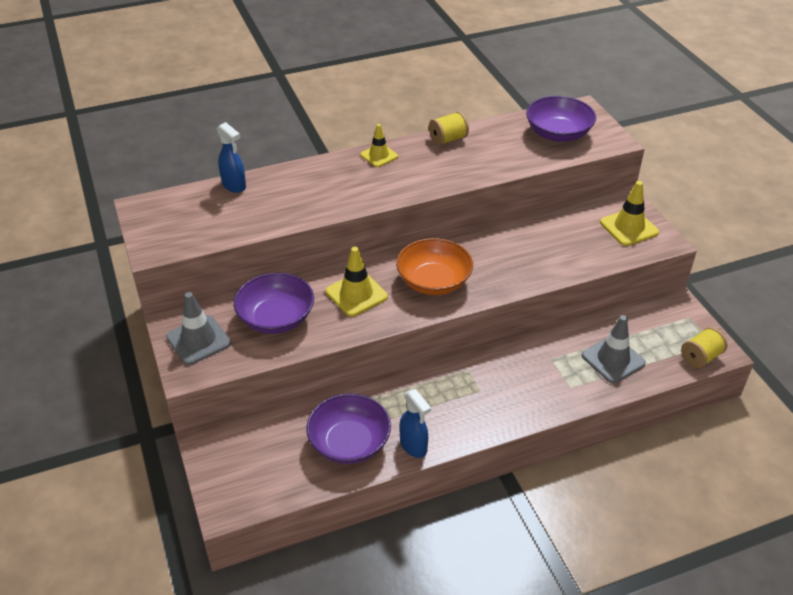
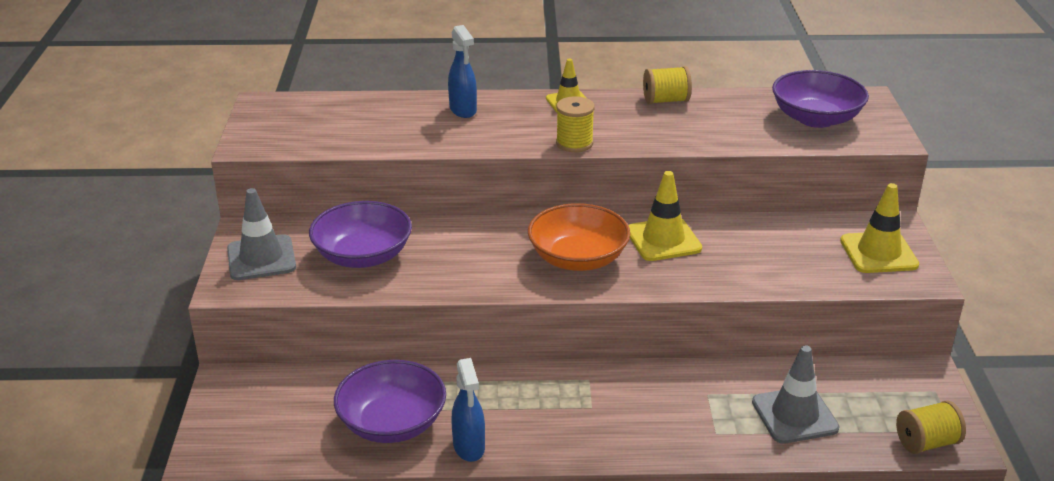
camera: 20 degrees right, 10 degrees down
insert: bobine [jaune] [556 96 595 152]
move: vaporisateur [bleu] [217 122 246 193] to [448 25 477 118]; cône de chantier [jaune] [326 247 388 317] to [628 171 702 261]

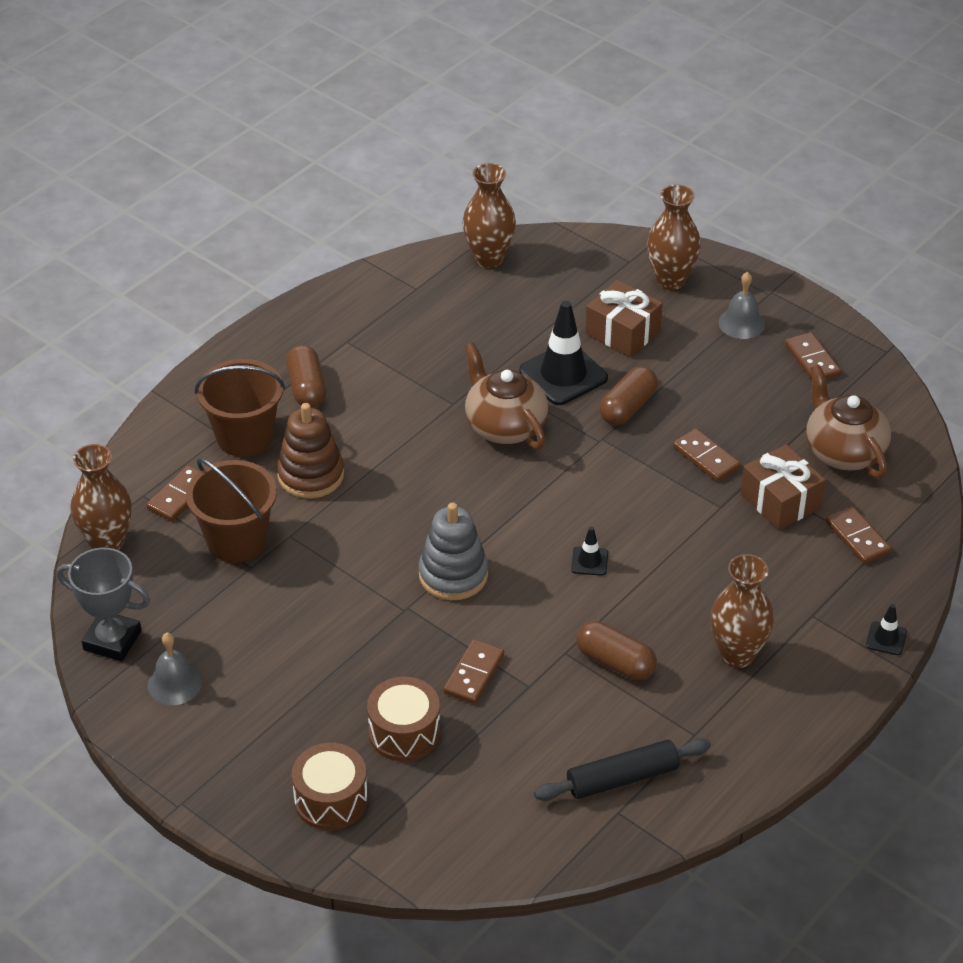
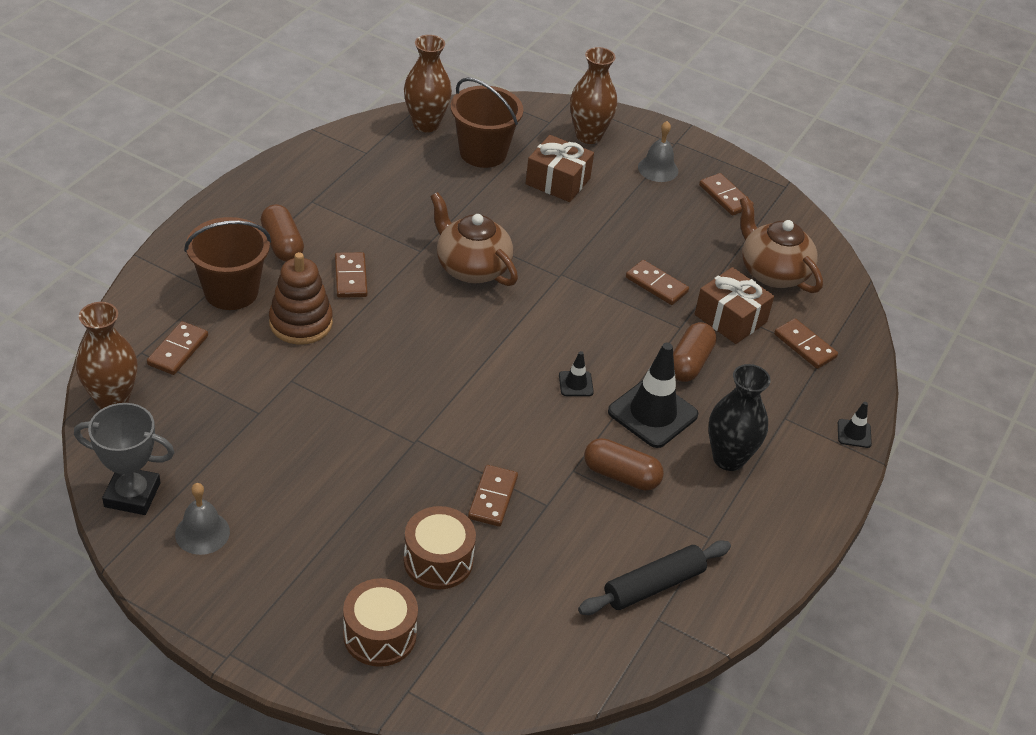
camera: 15 degrees left, 0 degrees up
delete: jouet à empiler [gris] [419 502 488 600]
insert: domino [marron] [335 252 368 298]
move: cône de chantier [noir] [519 301 608 405] to [608 343 698 448]; gélule [marron] [599 366 658 425] to [673 322 717 382]; seau [marron] [186 458 277 563] to [450 78 523 168]
recolor: vase [marron] [710 554 774 668] to vase [noir] [708 364 771 471]

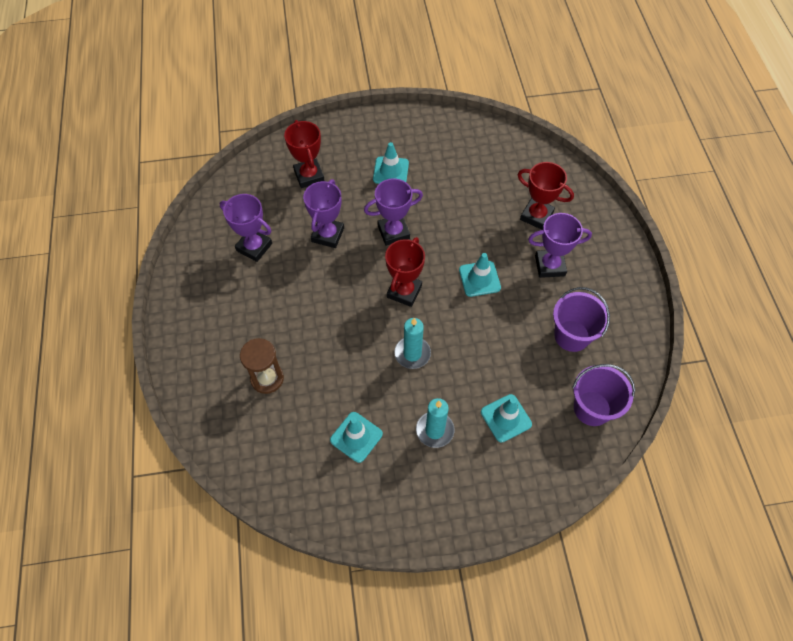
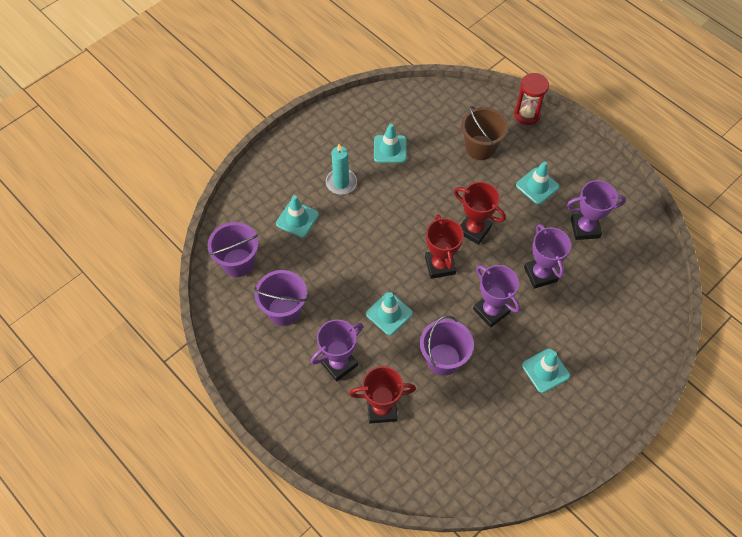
camera: 145 degrees right, 0 degrees up
delete: bougie [turquoise] [394 318 431 369]
insert: sablier [rouge] [514 73 549 125]; cône de chantier [turquoise] [516 161 559 205]; seau [violet] [420 316 474 376]
move: trophée [rouge] [284 120 325 188] to [454 182 506 245]
replace: sablier [marron] [240 338 284 394] to seau [marron] [461 106 508 160]
rotate: trophée [violet] [364 179 423 246] = [473 265 520 328] 75 degrees counterclockwise

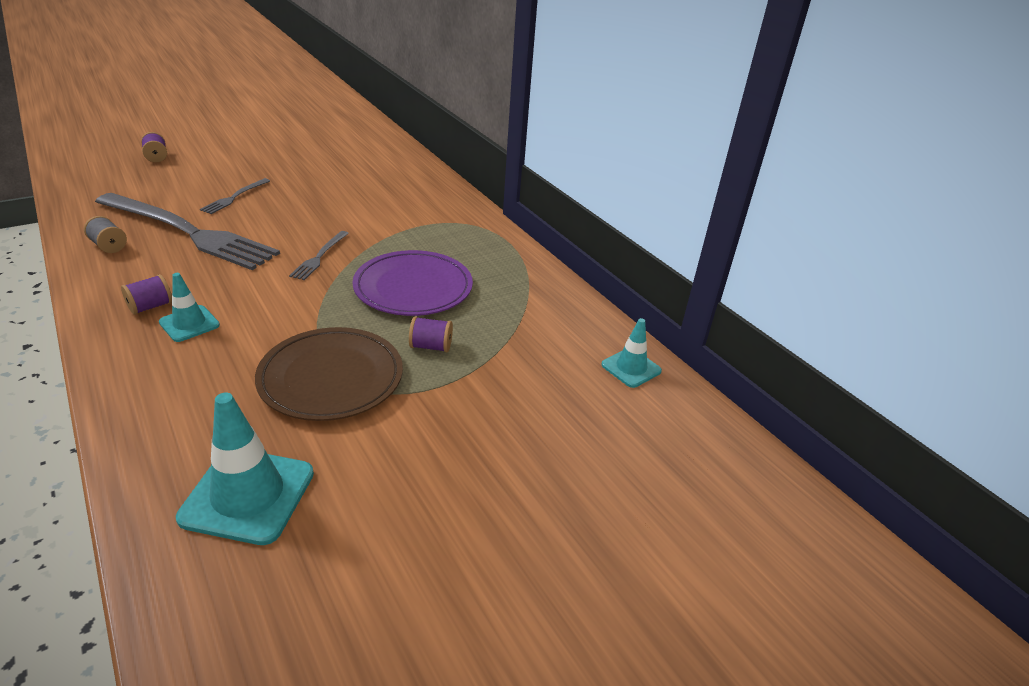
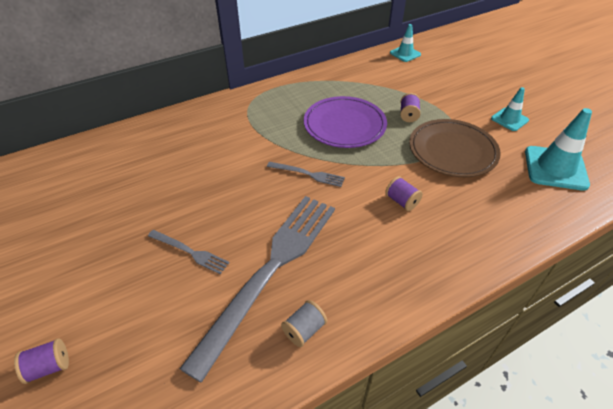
camera: 85 degrees left, 10 degrees up
move: cône de chantier [turquoise] [159 273 220 342] to [491 87 529 131]; bobine [violet] [121 274 172 315] to [385 176 423 211]

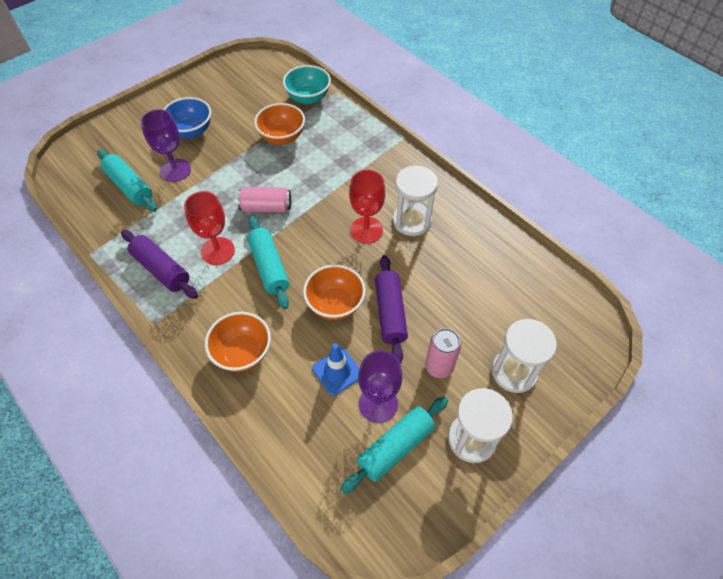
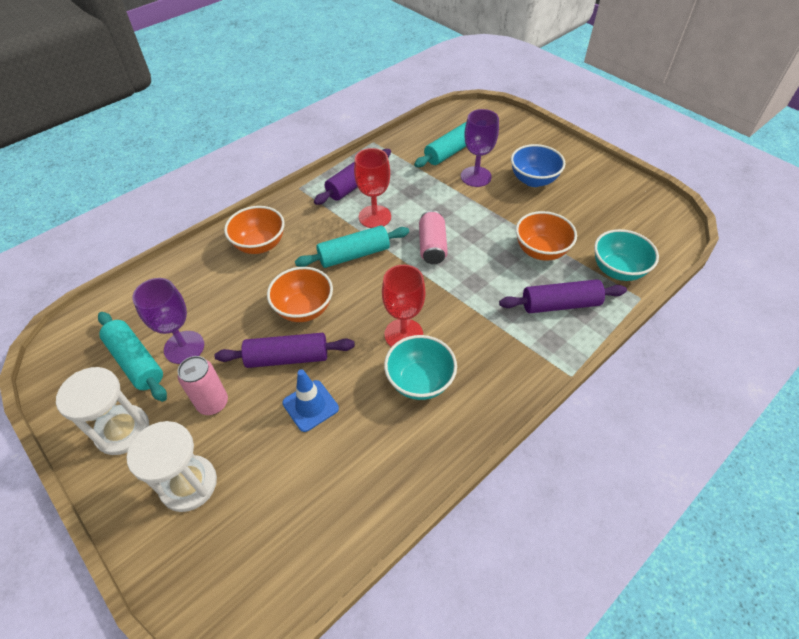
camera: 90 degrees right, 5 degrees down
insert: rouleau à pâtisserie [violet] [499 279 627 313]
move: cône de chantier [bleu] [312 343 360 396] to [282 369 339 432]
replace: sablier [blanc] [393 165 438 236] to bol [turquoise] [384 335 457 400]

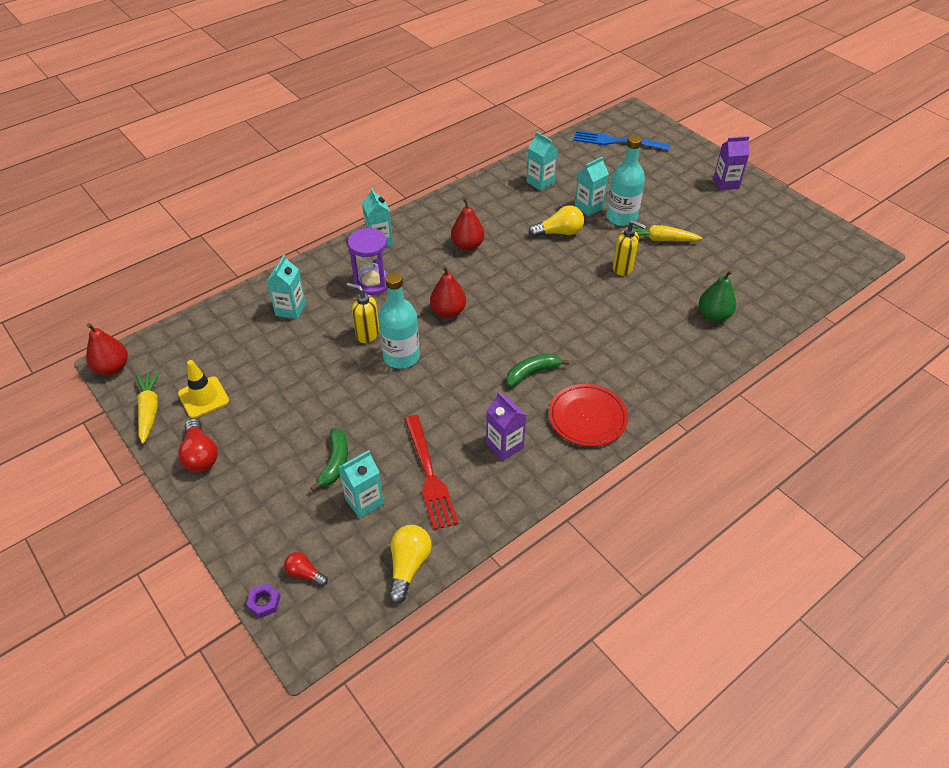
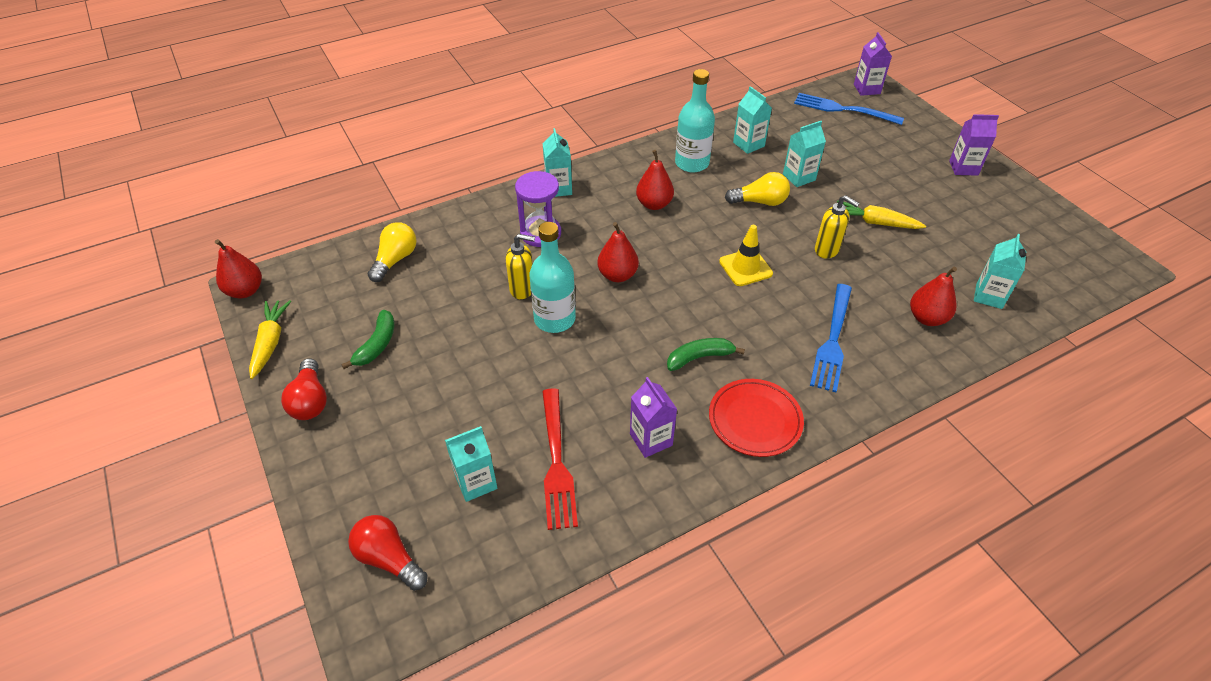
camera: 10 degrees right, 0 degrees up
delete: écrou [violet] [246 583 281 618]
insert: brique de lait [violet] [854 32 892 96]; fourchette [bleu] [810 284 852 392]
move: bouteille [turquoise] [606 135 645 226] to [675 69 715 172]; brique de lait [turquoise] [267 255 306 319] to [974 234 1026 309]; cône de chantier [jaune] [178 360 229 418] to [719 225 773 286]; banane [vert] [310 428 348 491] to [341 310 394 369]; ampoule [jaune] [388 525 432 604] to [368 222 416 282]
recolor: poire [vert] [699 270 736 322] to poire [rouge] [910 267 957 326]
rotate: distributeur de savon [jaune] [346 283 380 343] = [505 234 535 299] 150 degrees clockwise
resize: ampoule [rouge] [284 552 328 586] = [348 515 428 591] x1.65

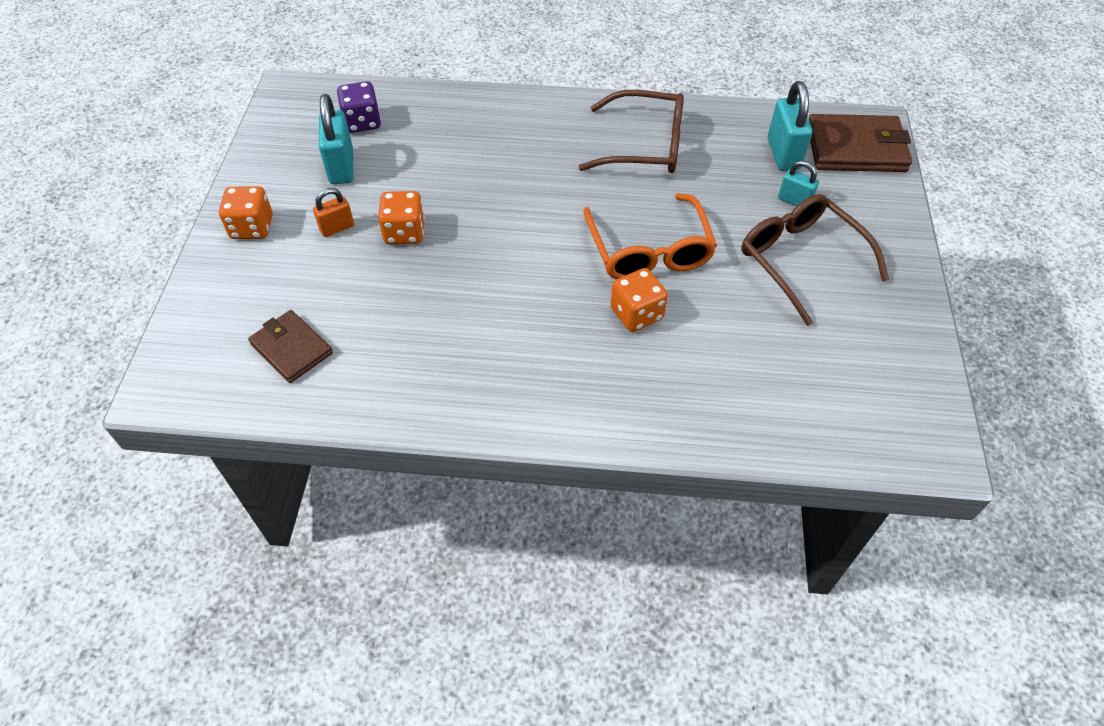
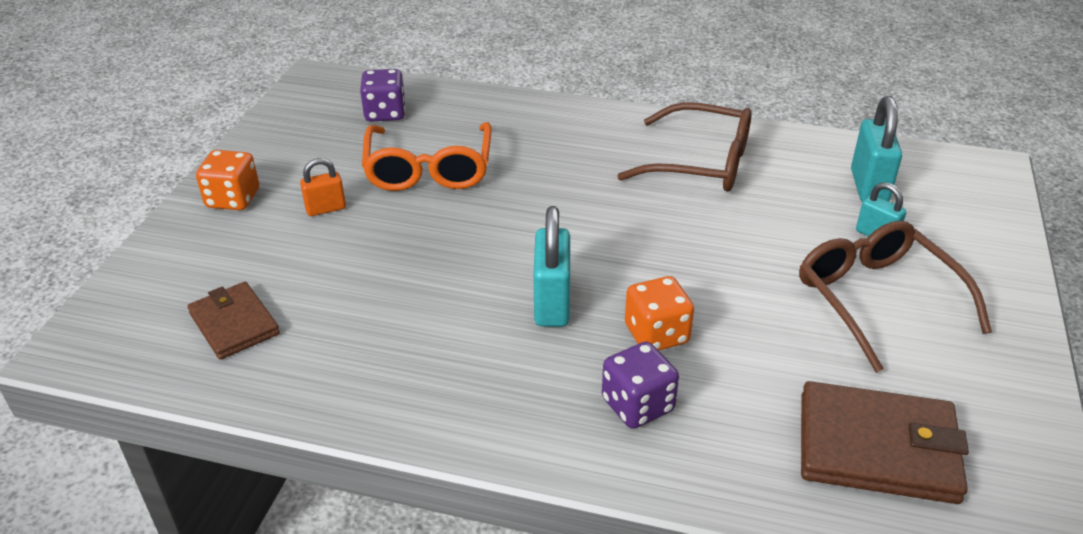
camera: 10 degrees right, 15 degrees down
delete: dé [orange] [378 191 425 244]
insert: dé [violet] [602 342 679 429]
move: cadenas [turquoise] [319 94 354 184] to [534 206 570 327]; portefeuille [marron] [809 114 912 172] to [801 381 969 504]; lunettes [orange] [583 193 717 279] to [362 122 492 191]

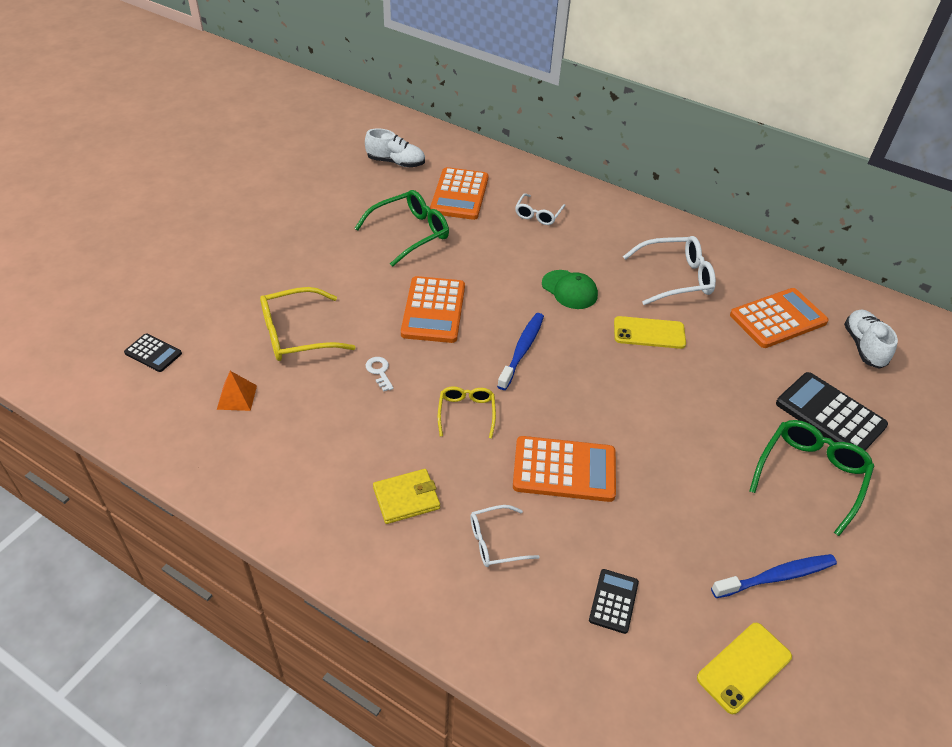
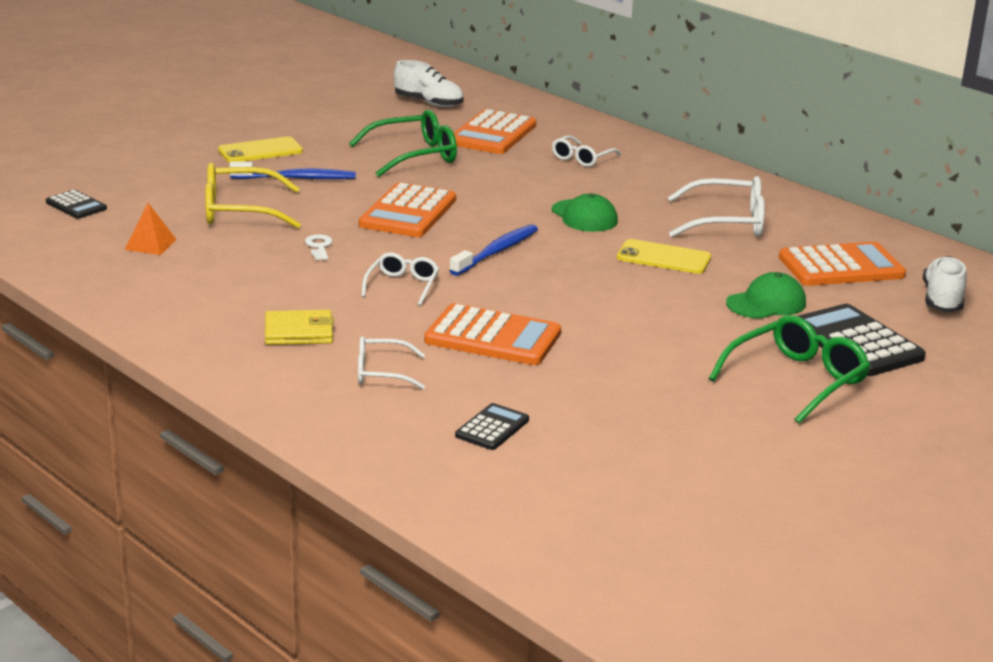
camera: 15 degrees right, 20 degrees down
insert: casquette [vert] [726 272 806 319]
move: brosse à dents [bleu] [711 554 837 598] to [229 161 356 179]; téléphone [jaune] [697 623 792 714] to [218 136 303 162]
recolor: lunettes [jaune] [438 386 496 439] to lunettes [blanc] [361 253 439 306]

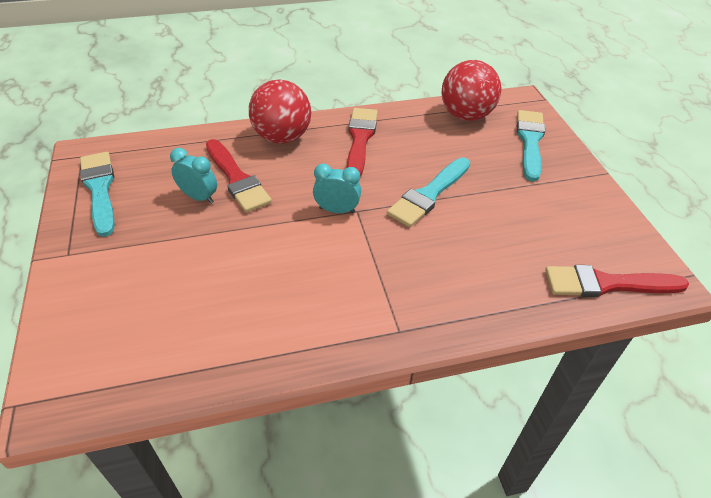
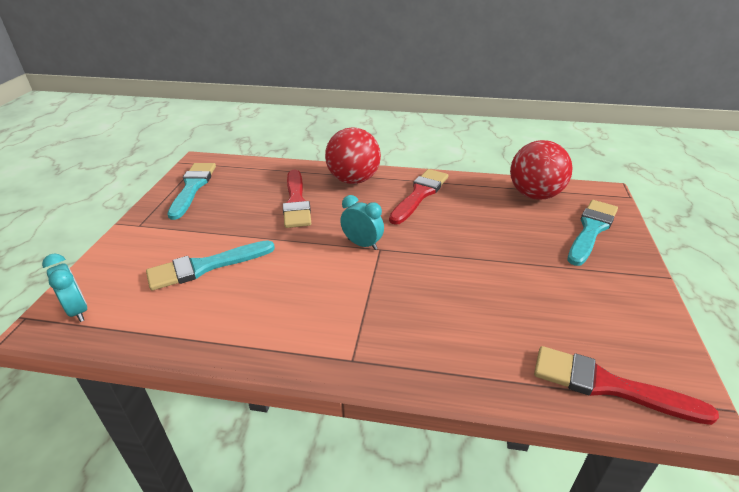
camera: 25 degrees right, 10 degrees down
move: réveil [turquoise] [170 148 217 204] to [42 254 87 322]; pinceau [turquoise] [387 157 470 227] to [146 240 275 291]

